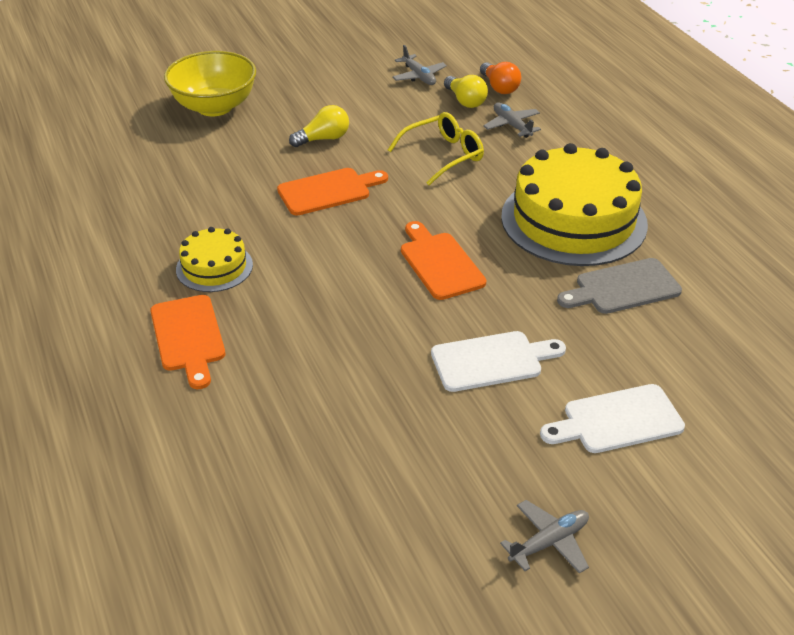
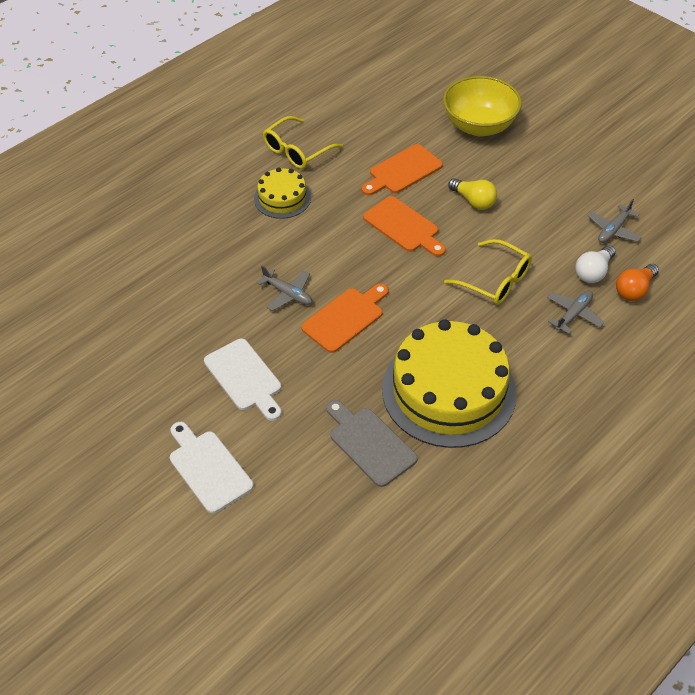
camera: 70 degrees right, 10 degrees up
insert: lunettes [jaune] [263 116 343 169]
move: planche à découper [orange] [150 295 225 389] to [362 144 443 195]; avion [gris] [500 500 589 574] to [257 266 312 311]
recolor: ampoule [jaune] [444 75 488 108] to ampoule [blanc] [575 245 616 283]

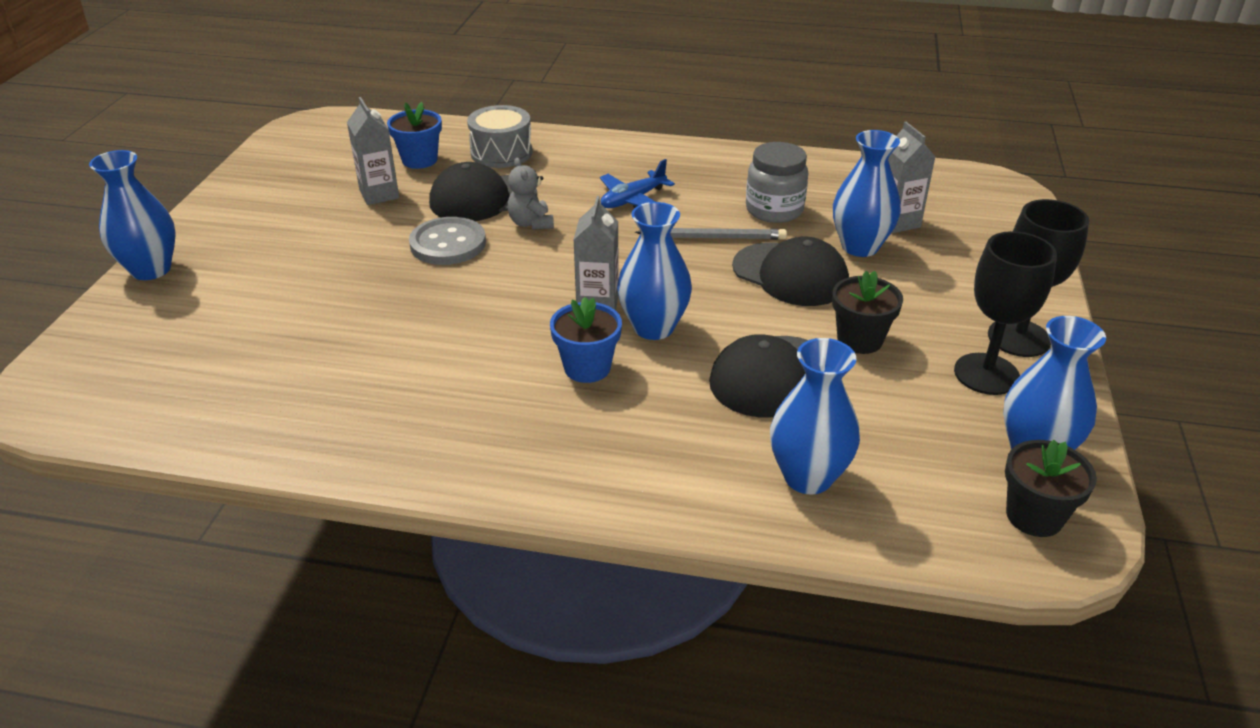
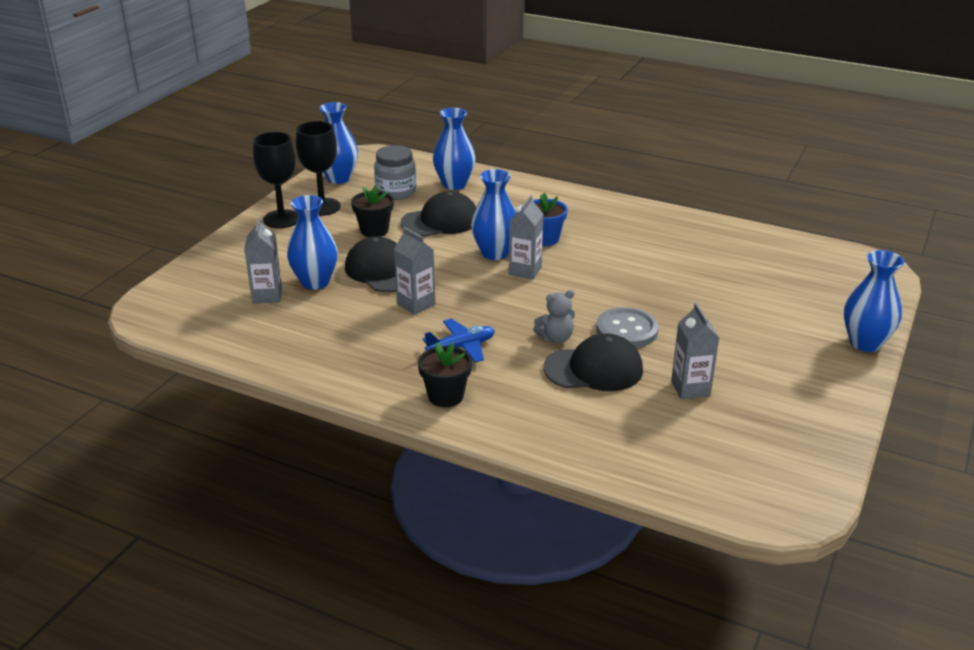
camera: 165 degrees left, 5 degrees down
delete: pot de fleurs [bleu] [387 102 442 169]; tambour [gris] [467 105 533 168]
move: bocal [gris] [746 142 808 223] to [374 145 416 200]; pot de fleurs [noir] [1005 440 1097 537] to [418 342 472 407]
replace: crayon [gris] [635 228 787 240] to brique de lait [gris] [394 227 435 315]
rotate: ours en peluche [gris] [507 158 554 230] = [533 290 575 343] 75 degrees clockwise

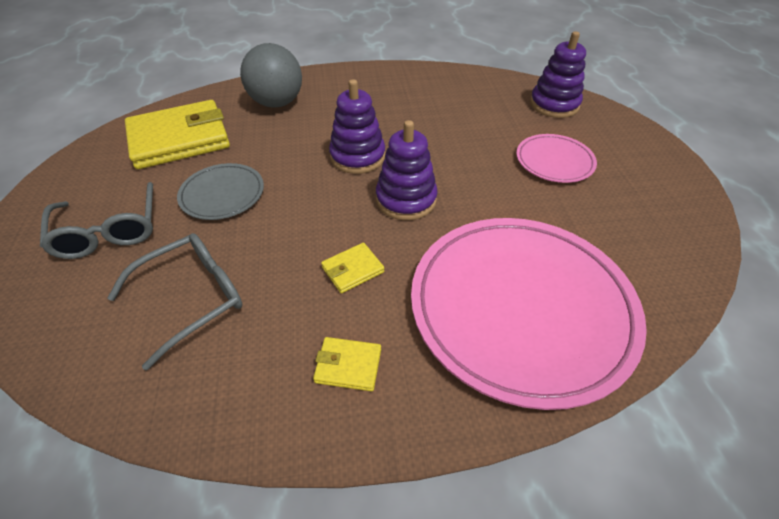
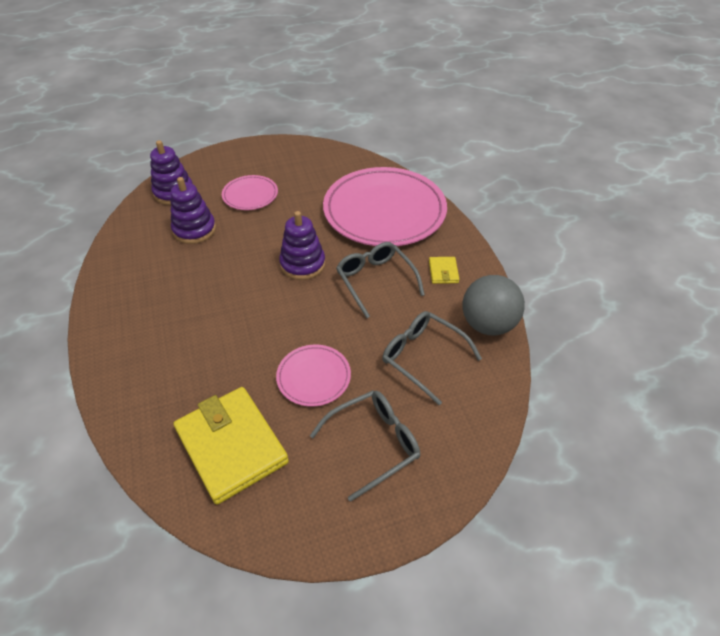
camera: 100 degrees left, 0 degrees up
move: balle [gris] [240 43 302 108] to [462 275 525 335]; jouet à empiler [violet] [329 79 385 174] to [170 177 216 244]
replace: portefeuille [jaune] [321 243 384 293] to lunettes [gris] [336 242 425 318]
recolor: assiette [gris] [177 163 264 220] to assiette [rose] [276 345 351 407]

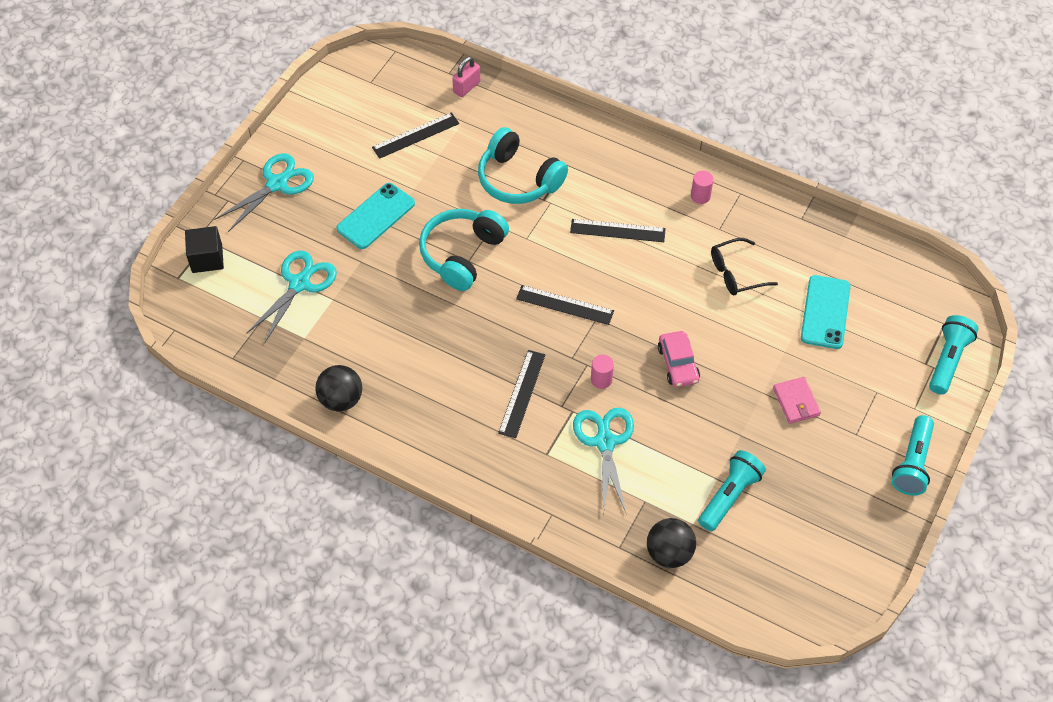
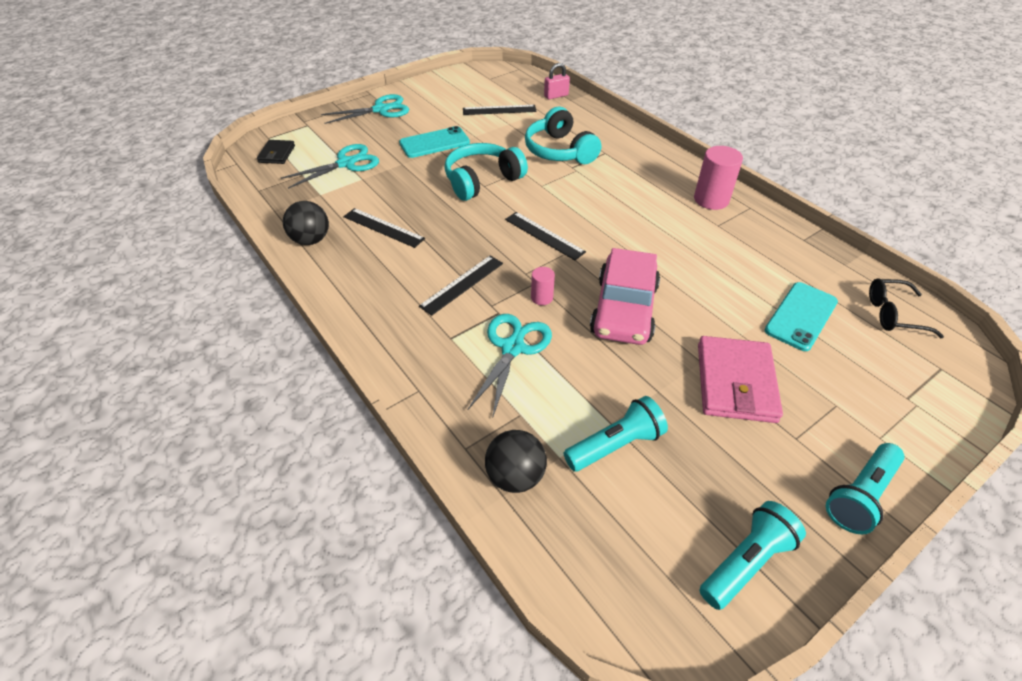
camera: 25 degrees right, 10 degrees down
delete: cube [noir] [185 226 224 273]
insert: portefeuille [noir] [257 140 295 164]
move: règle [noir] [570 219 666 242] to [343 208 425 248]; lunettes [noir] [711 238 778 295] to [869 279 944 338]; lampe de poche [turquoise] [929 315 978 395] to [699 501 806 610]
resize: cylindre [rose] [691 171 714 204] = [694 146 743 210] x1.85; voiture [rose] [658 331 700 387] = [590 248 660 345] x1.78; portefeuille [rose] [773 377 821 424] = [698 336 783 423] x1.82

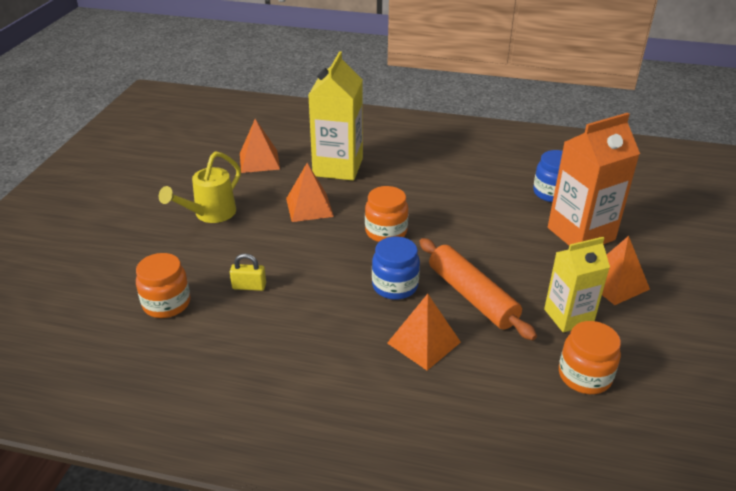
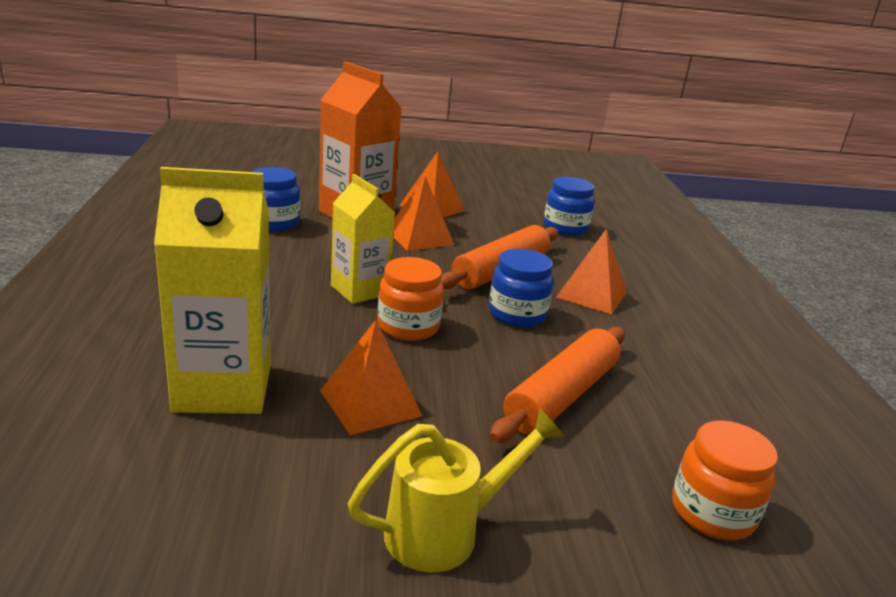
camera: 110 degrees left, 10 degrees down
delete: cadenas [jaune] [230 253 266 291]
insert: rouleau à pâtisserie [orange] [490 327 625 443]
move: pyramide [orange] [240 119 280 173] to [393 176 454 251]; brique de lait [jaune] [544 237 610 332] to [331 174 395 304]
recolor: bocal [orange] [559 321 621 394] to bocal [bleu] [544 177 595 236]
rotate: arrosoir [jaune] [159 152 241 223] = [348 408 565 572] 45 degrees counterclockwise

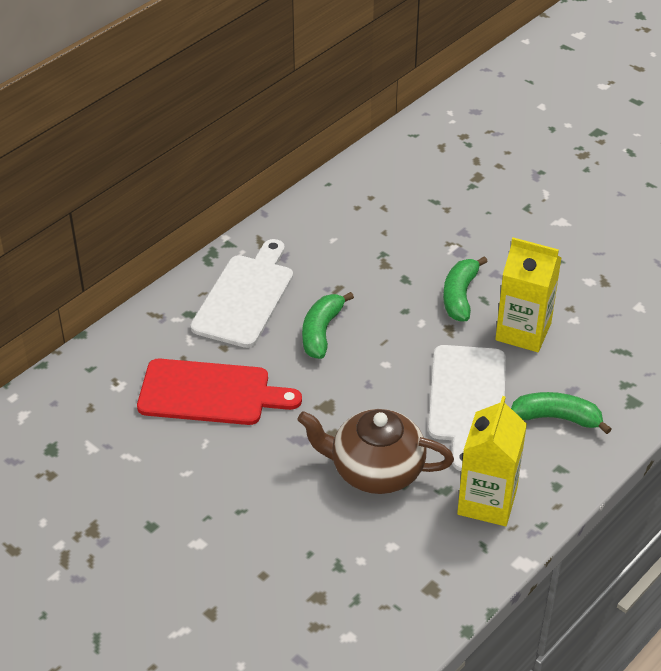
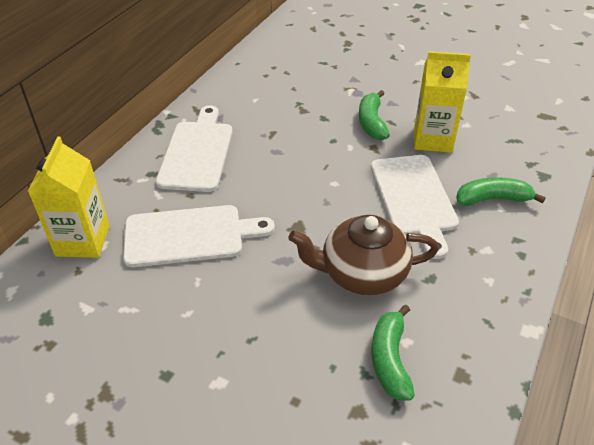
camera: 15 degrees left, 0 degrees up
move: banane [vert] [302 292 354 359] to [372 305 415 401]; brique de lait [jaune] [457 396 527 526] to [28 136 110 258]
recolor: planche à découper [rouge] [137 359 302 425] to planche à découper [blanc] [123 205 275 267]

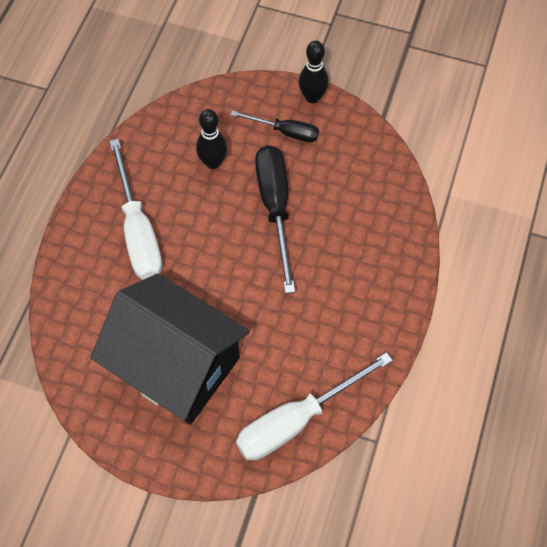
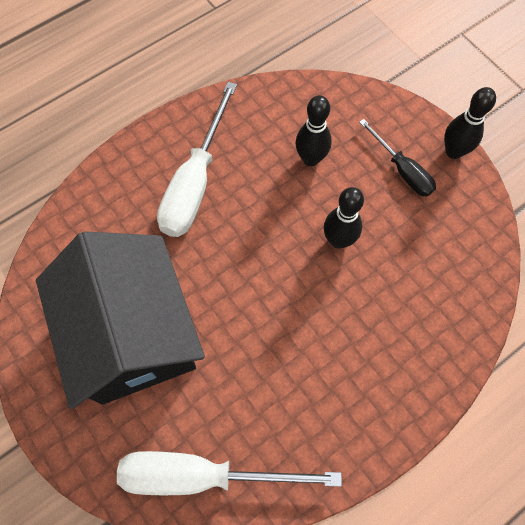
camera: 35 degrees right, 5 degrees up
replace: tournevis [noir] [255 145 295 293] to quille [noir] [324 187 364 249]

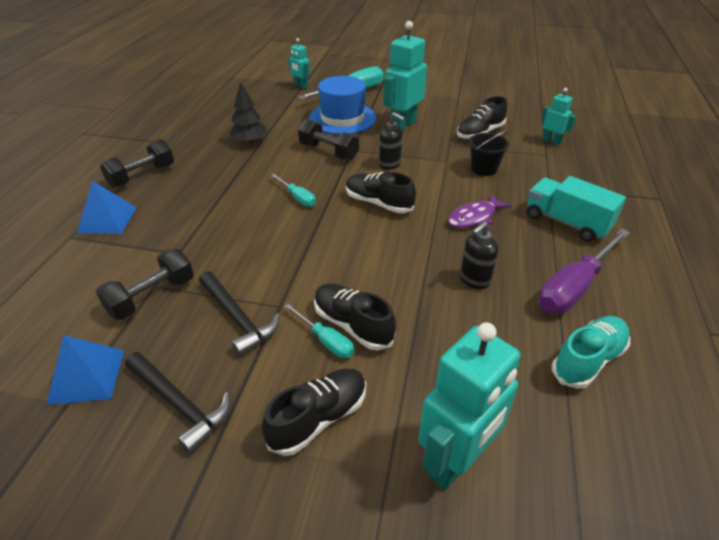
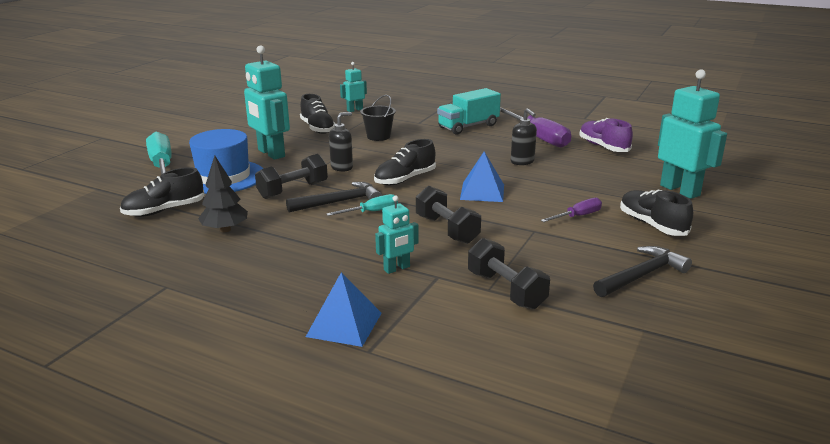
camera: 75 degrees left, 15 degrees down
delete: poisson [violet] [448 194 511 228]
move: robot [turquoise] [288 38 310 89] to [375 195 419 274]; haltère [noir] [100 139 174 188] to [416 185 481 244]; marteau [noir] [199 271 280 356] to [286 182 382 212]; chaussure [noir] [314 283 396 350] to [120 167 204 217]; pyramide [bleu] [46 335 124 405] to [460 152 504 202]
recolor: tournevis [turquoise] [284 303 354 358] to tournevis [violet] [541 198 602 222]; chaussure [turquoise] [552 316 630 389] to chaussure [violet] [579 118 633 152]

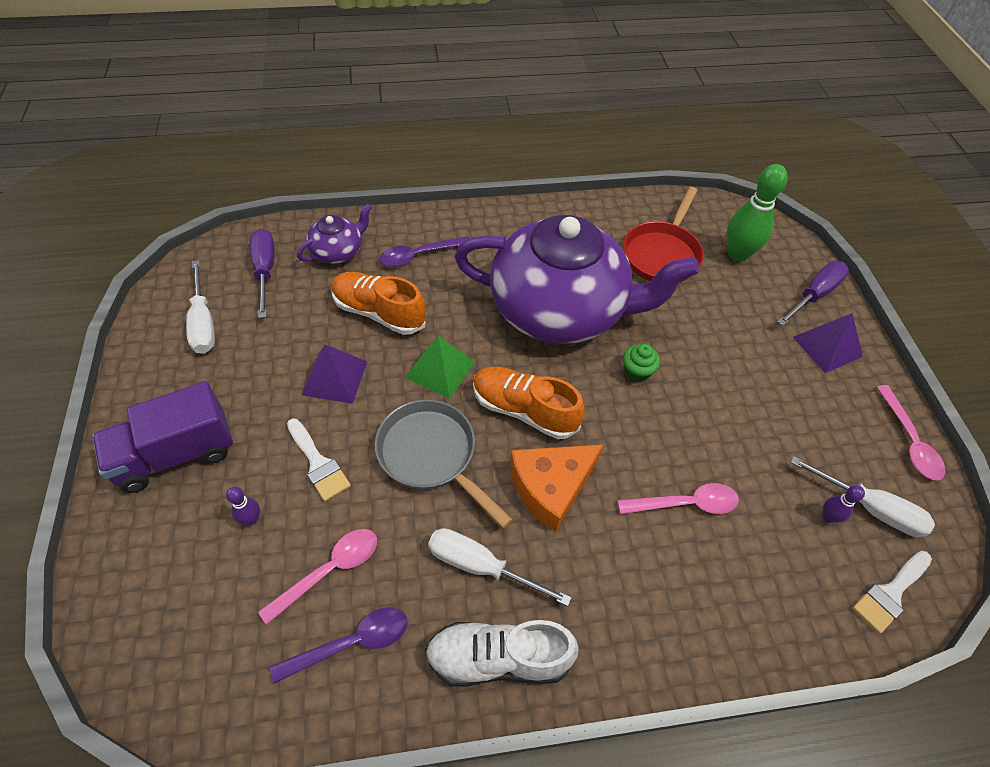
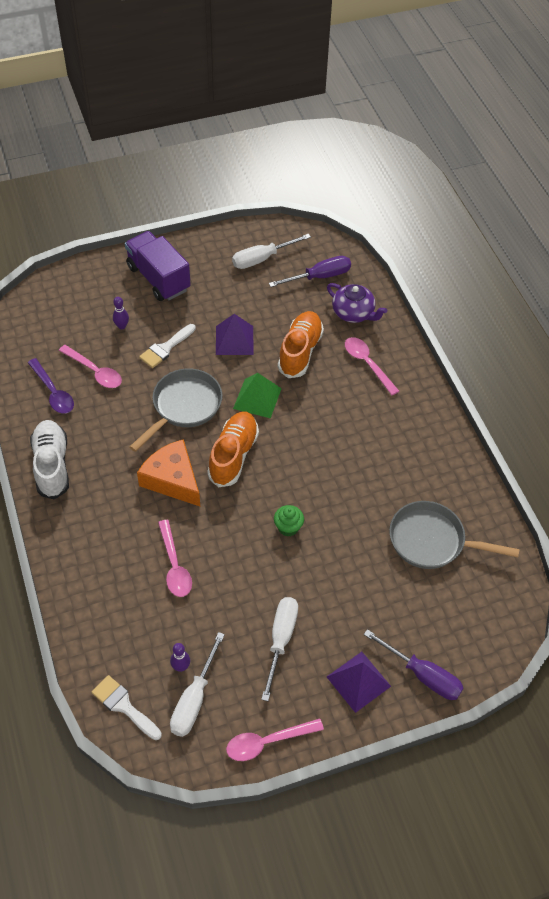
camera: 80 degrees right, 0 degrees up
delete: quille [vert] [727 164 788 262]; théière [violet] [454 215 699 344]
move: tournevis [blanc] [428 528 571 606] to [261 597 298 701]
recolor: poêle [rouge] [623 187 704 282] to poêle [gris] [389 501 519 569]; cuillère [violet] [379 236 470 267] to cuillère [rose] [345 337 399 395]

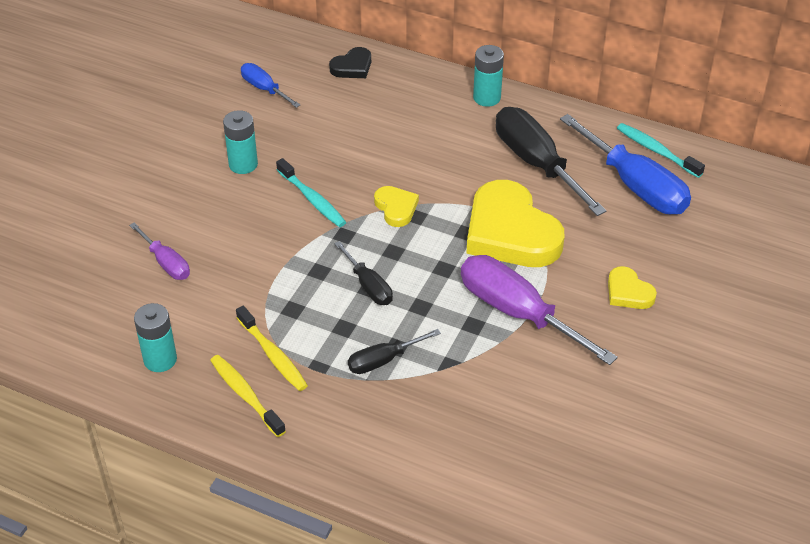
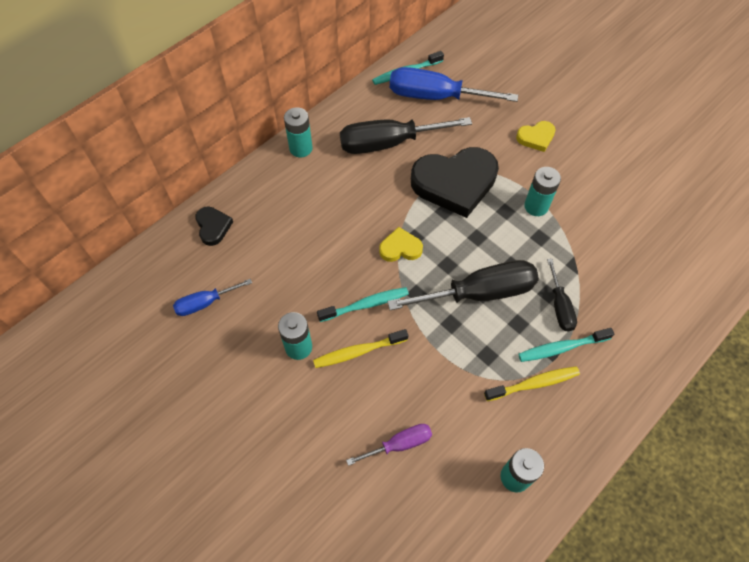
camera: 70 degrees left, 15 degrees up
insert: brosse à dents [turquoise] [518 328 614 362]
move: brosse à dents [jaune] [210 355 286 437] to [313 329 408 368]
replace: tournevis [violet] [461 255 618 365] to pile [turquoise] [524 167 561 216]
recolor: cœur [jaune] [466 180 565 267] to cœur [noir] [411 147 499 218]
rotate: tournevis [bleu] [560 114 691 214] = [390 67 518 102] 150 degrees counterclockwise
resize: tournevis [noir] [334 241 393 305] = [387 260 539 310] x1.90

